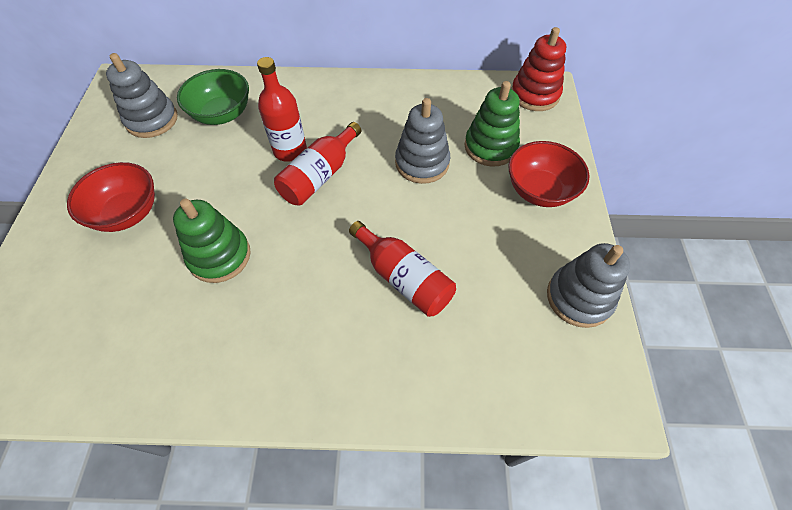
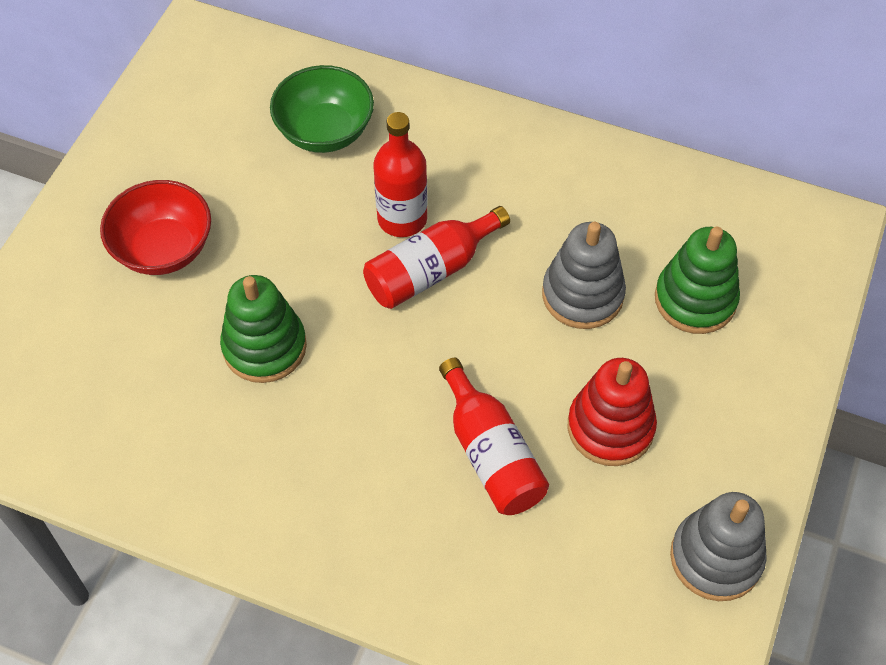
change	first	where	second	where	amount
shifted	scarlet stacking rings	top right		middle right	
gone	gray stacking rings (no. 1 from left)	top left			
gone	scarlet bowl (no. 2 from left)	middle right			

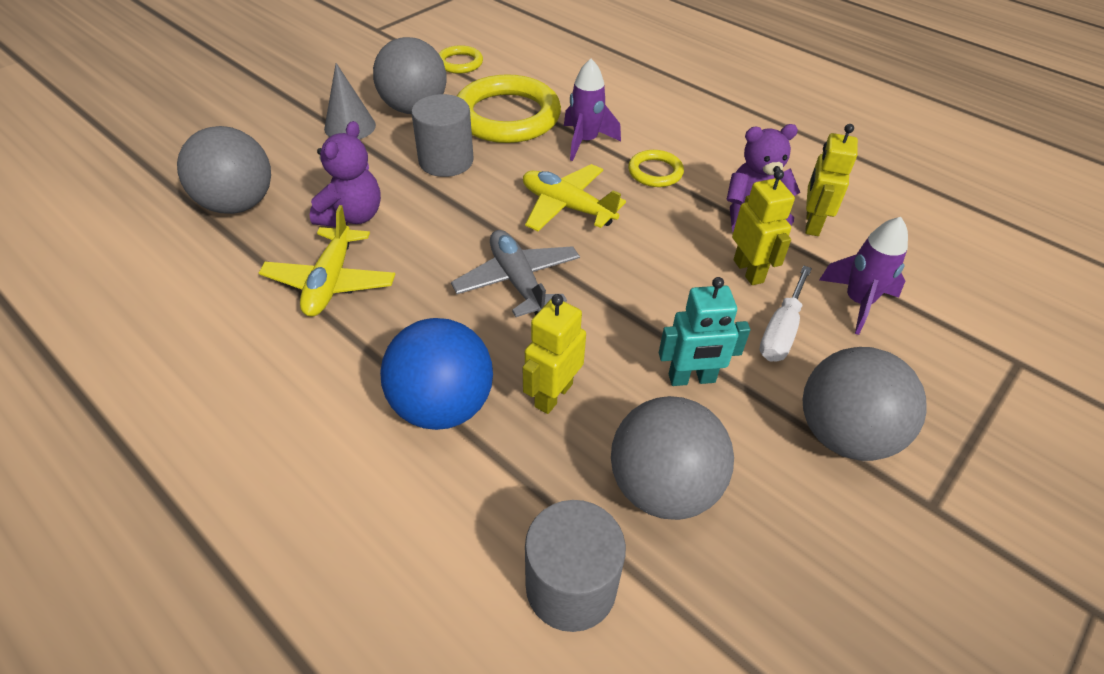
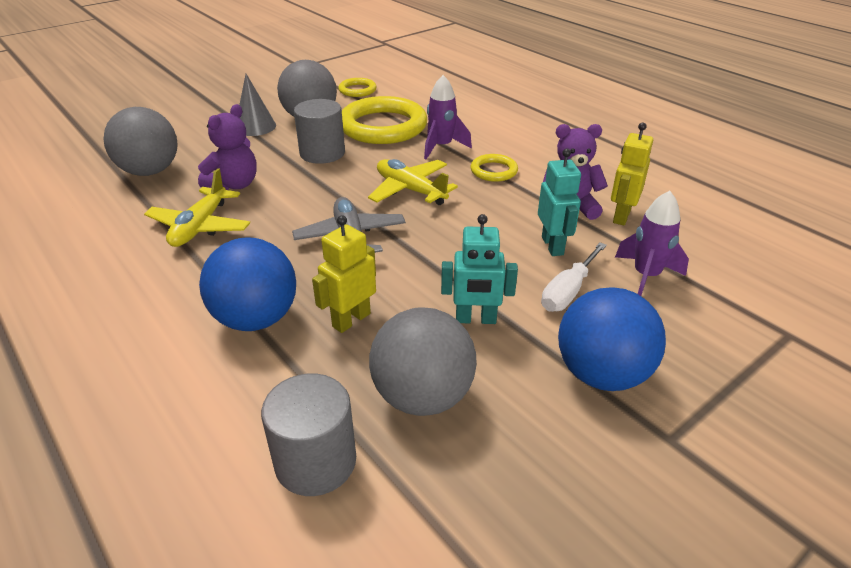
change	first	where	second	where	amount
repainted	bright yellow toy robot (no. 2 from left)	middle right	turquoise toy robot (no. 2 from left)	centre	
repainted	gray ball (no. 4 from left)	middle right	royal blue ball (no. 2 from left)	middle right	

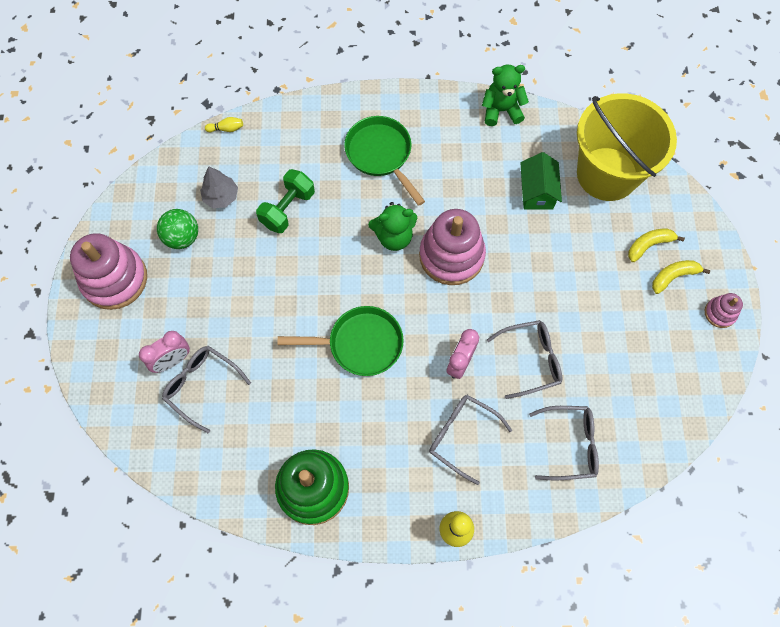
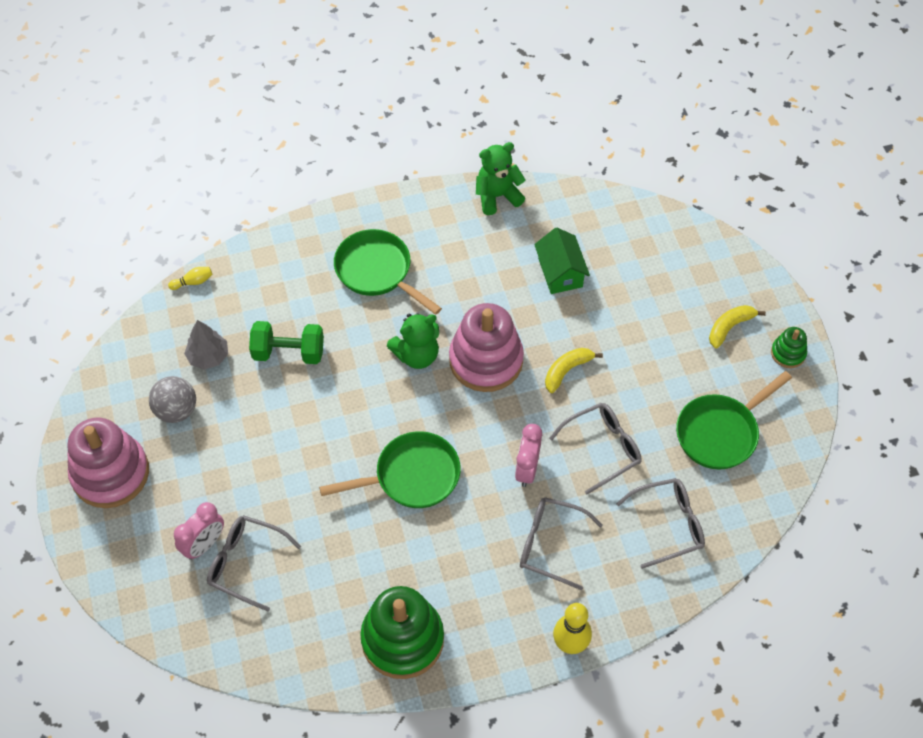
change	first	where	second	where	amount
gone	bright yellow sand bucket	top right			
rotated	leaf-green free weight	top centre		middle left	75 degrees clockwise
repainted	leaf-green ball	middle left	gray ball	middle left	
shifted	bright yellow banana fruit (no. 1 from left)	middle right		centre	
repainted	pink stacking rings (no. 3 from left)	middle right	leaf-green stacking rings (no. 2 from left)	middle right	
new			leaf-green pan (no. 3 from left)	middle right	

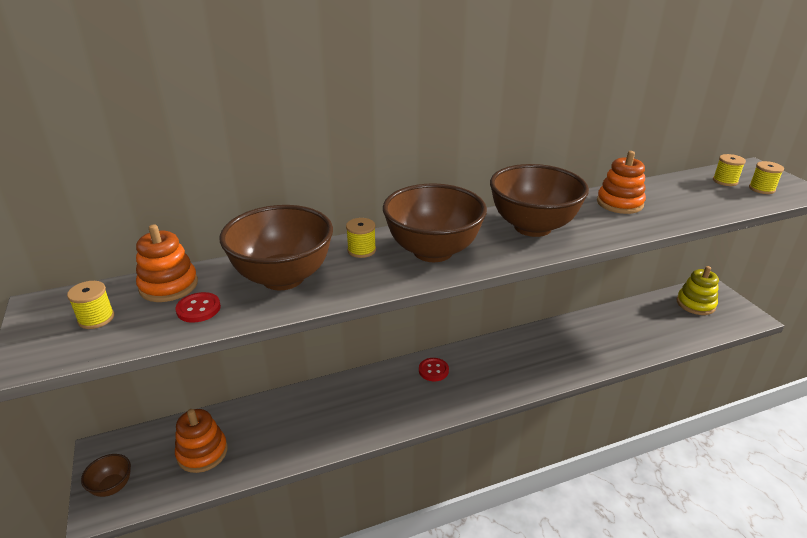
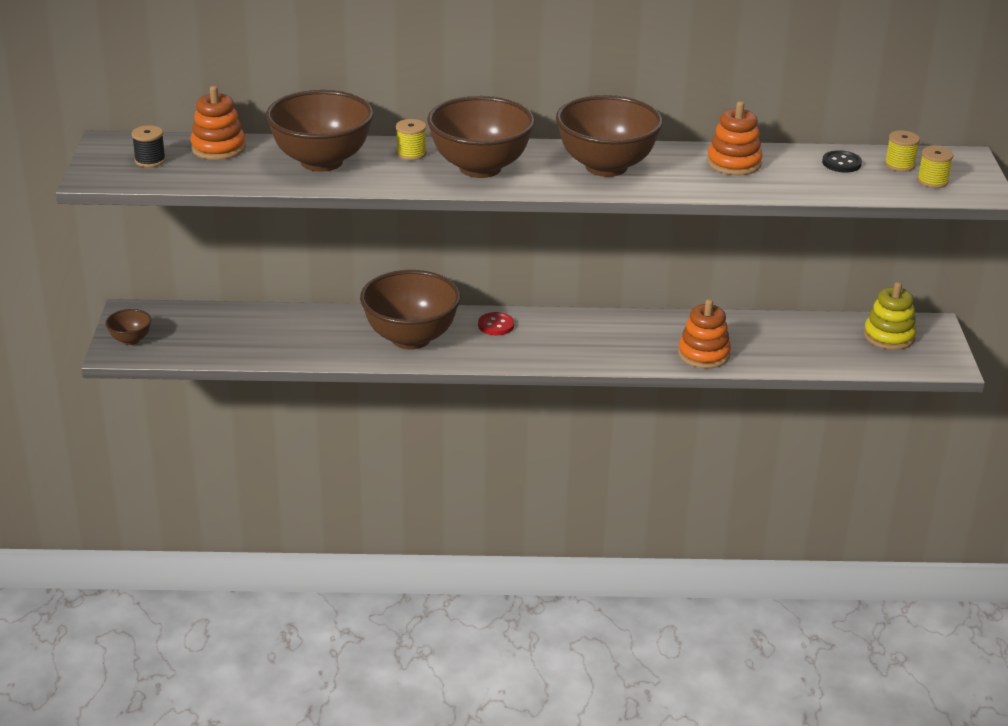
change	first	where	second	where	amount
repainted	bright yellow spool (no. 1 from left)	middle left	black spool	top left	
gone	scarlet shirt button (no. 1 from left)	middle left			
shifted	orange-coloured stacking rings (no. 2 from left)	bottom left		middle right	
new			black shirt button	top right	
new			dark brown bowl (no. 3 from left)	centre	

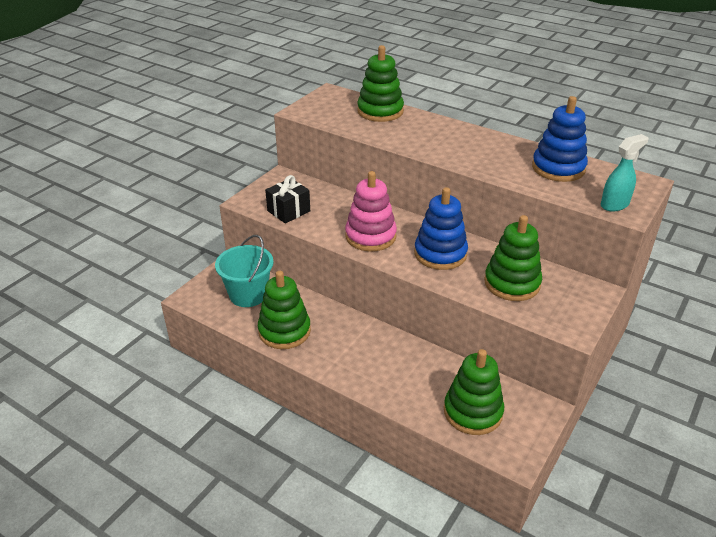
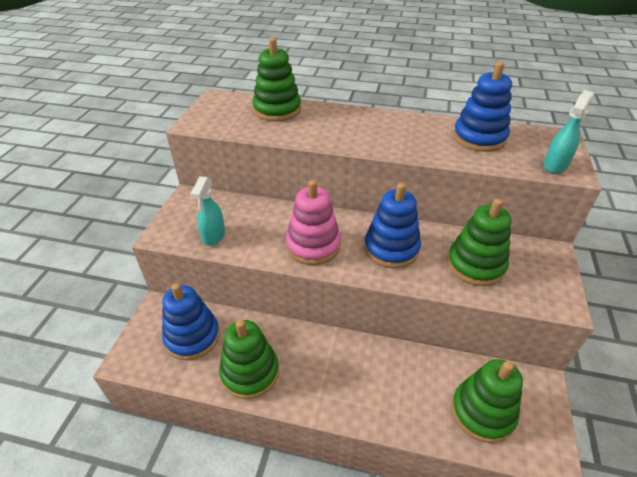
change	first	where	second	where	amount
swapped	black wrapped gift	centre	turquoise spray cleaner (no. 1 from left)	middle left	
swapped	turquoise sand bucket	centre	royal blue stacking rings (no. 1 from left)	bottom left	

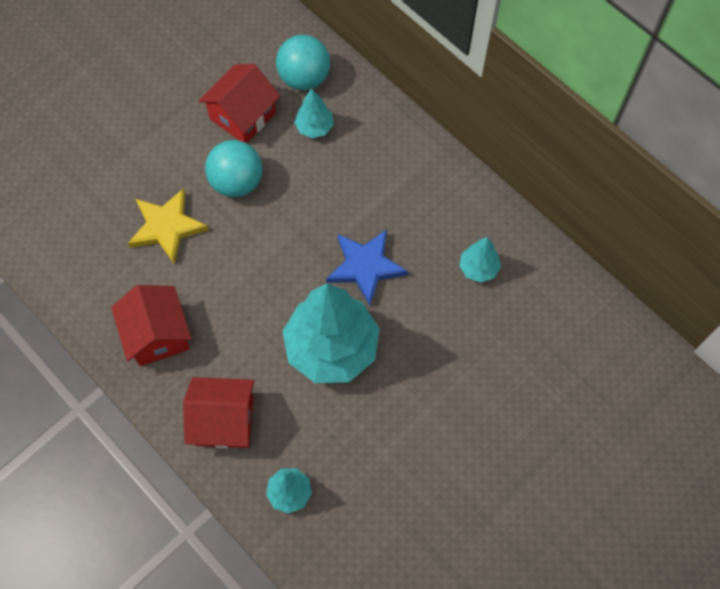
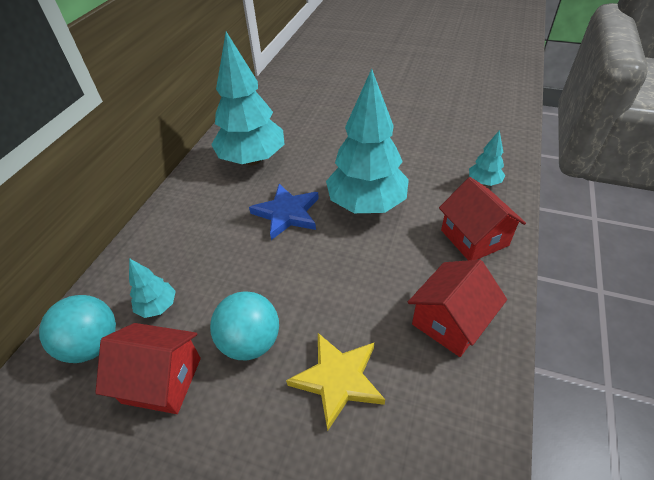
change	first	where	second	where	amount
scaled	turquoise fir tree (no. 4 from left in the first image)	middle right	turquoise fir tree (no. 2 from left)	top centre	x2.22

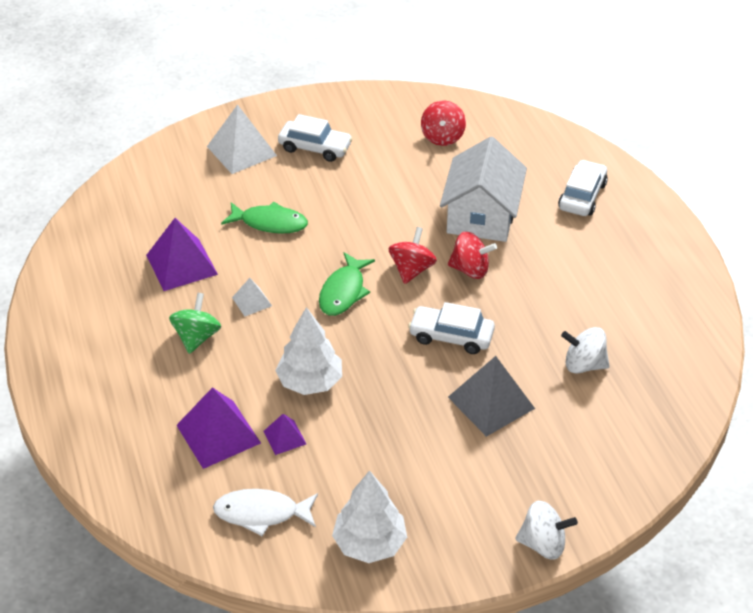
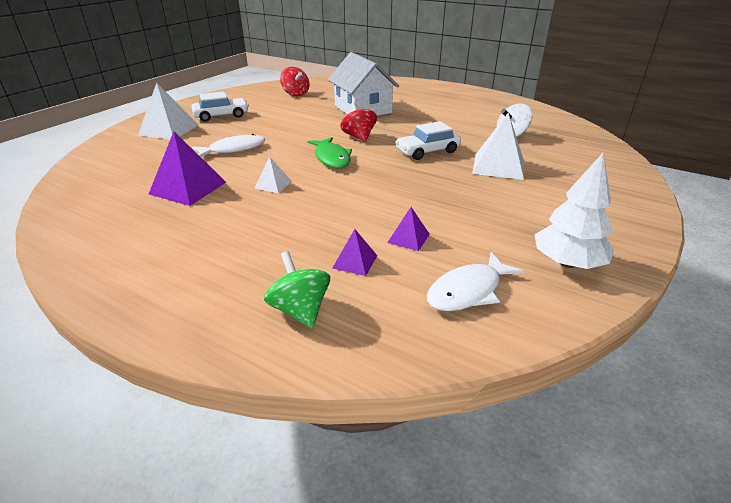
change	first	where	second	where	amount
gone	white automobile (no. 3 from left)	top right			
repainted	leaf-green fish figure (no. 1 from left)	centre	white fish figure (no. 1 from left)	top left	
gone	scarlet whirligig (no. 3 from left)	centre			
shifted	leaf-green whirligig	middle left		centre	
gone	white fir tree (no. 1 from left)	centre			
repainted	gray solid pyramid	centre	white solid pyramid (no. 3 from left)	top right	
scaled	violet solid pyramid (no. 2 from left)	bottom left		centre	x0.52
gone	white whirligig (no. 1 from left)	bottom right			

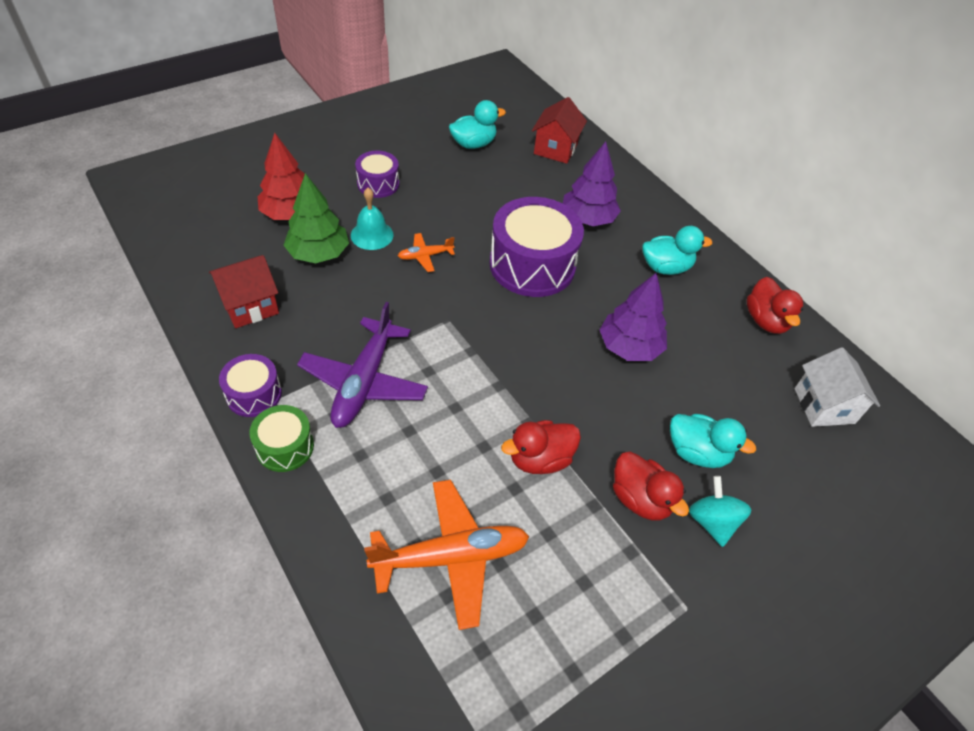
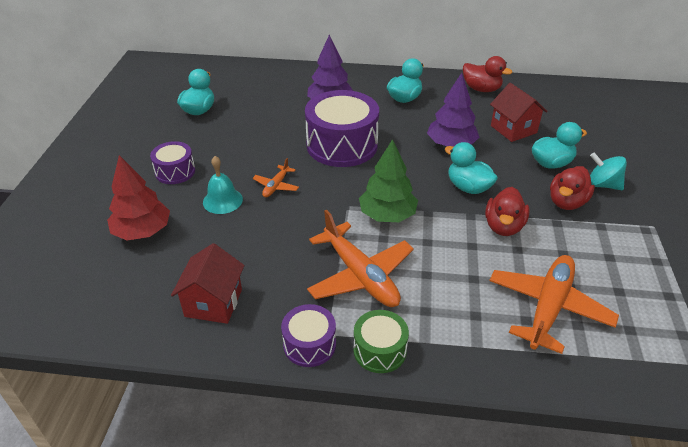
change	first	where	second	where	amount
shifted	scarlet toy house (no. 2 from left)	top centre		top right	
shifted	leaf-green fir tree	top left		centre	
repainted	violet toy plane	centre	orange-coloured toy plane (no. 2 from left)	centre	
gone	white toy house	middle right			
rotated	scarlet duck (no. 2 from left in the first image)	middle right	scarlet duck (no. 3 from left)	middle right	120 degrees clockwise
new			turquoise duck (no. 3 from left)	middle right	

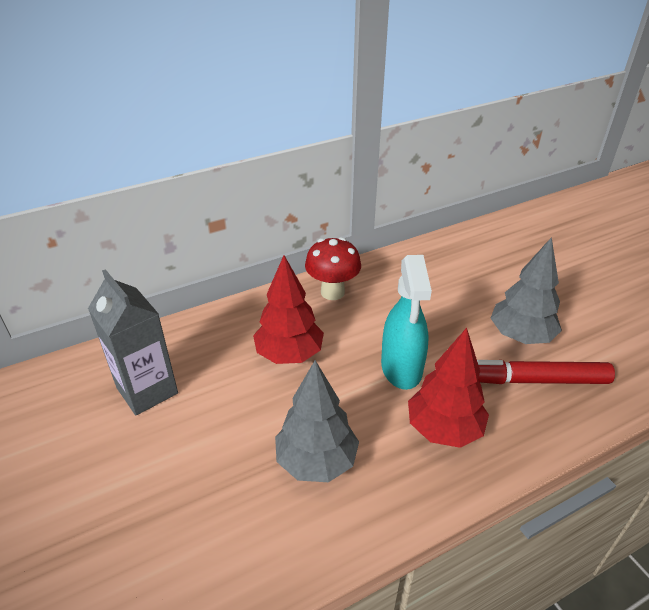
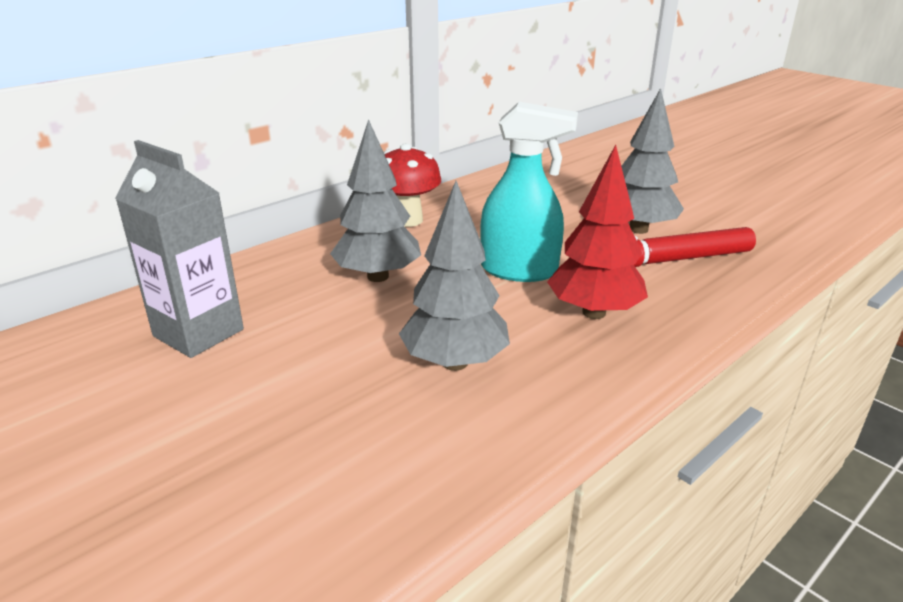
change	first	where	second	where	amount
repainted	scarlet fir tree (no. 1 from left)	centre	gray fir tree (no. 1 from left)	top centre	
rotated	turquoise spray cleaner	centre		top centre	60 degrees counterclockwise

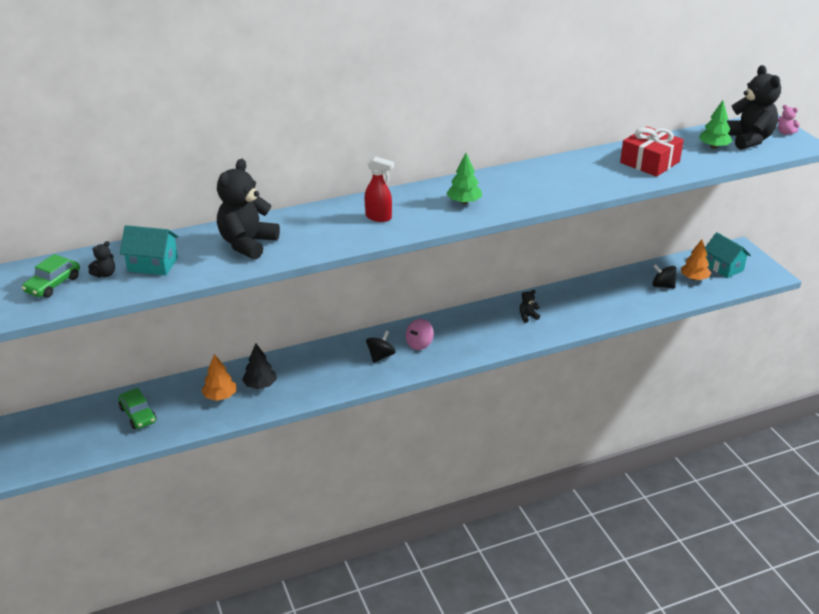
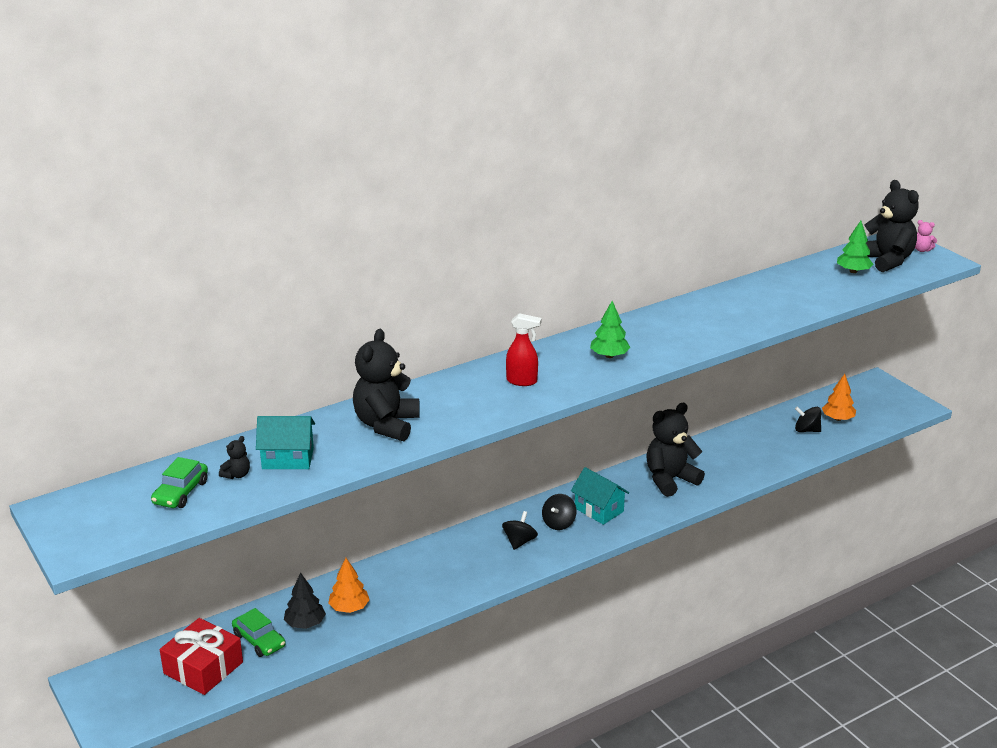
change	first	where	second	where	amount
shifted	scarlet wrapped gift	top right		bottom left	
shifted	turquoise toy house (no. 2 from left)	middle right		centre	
scaled	black teddy (no. 3 from left)	centre		middle right	x2.38
repainted	pink whirligig	centre	black whirligig (no. 2 from left)	bottom centre	
shifted	black fir tree	middle left		bottom left	

